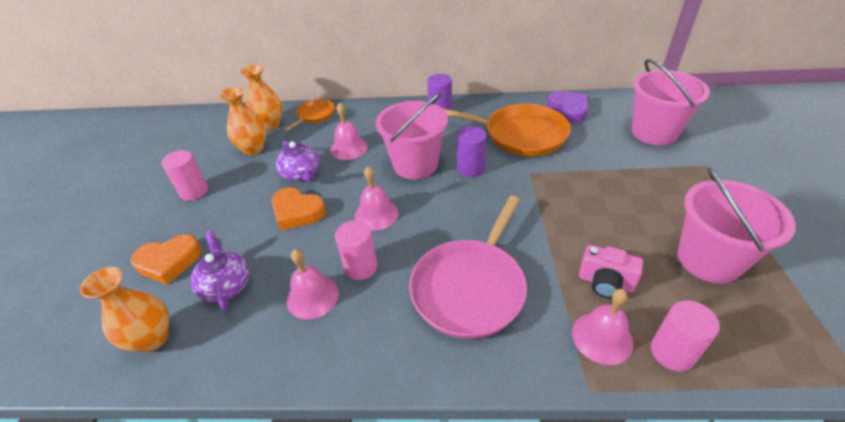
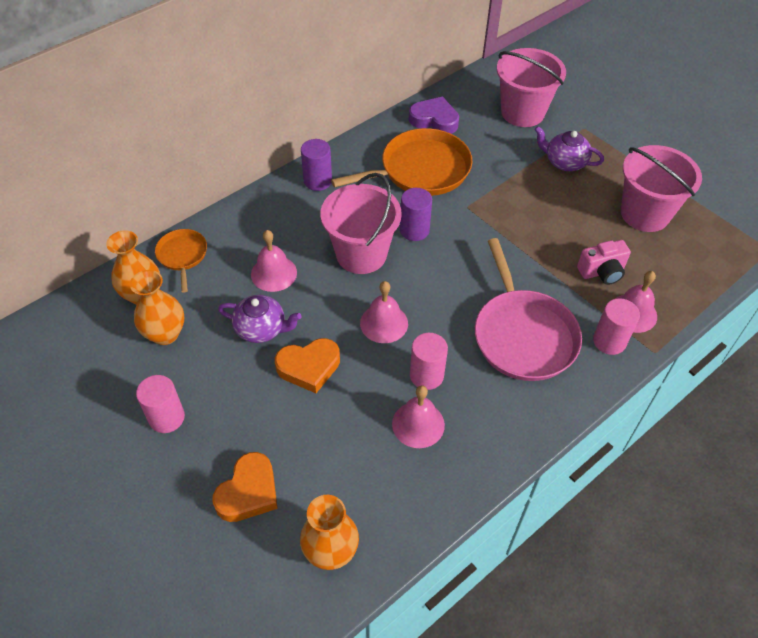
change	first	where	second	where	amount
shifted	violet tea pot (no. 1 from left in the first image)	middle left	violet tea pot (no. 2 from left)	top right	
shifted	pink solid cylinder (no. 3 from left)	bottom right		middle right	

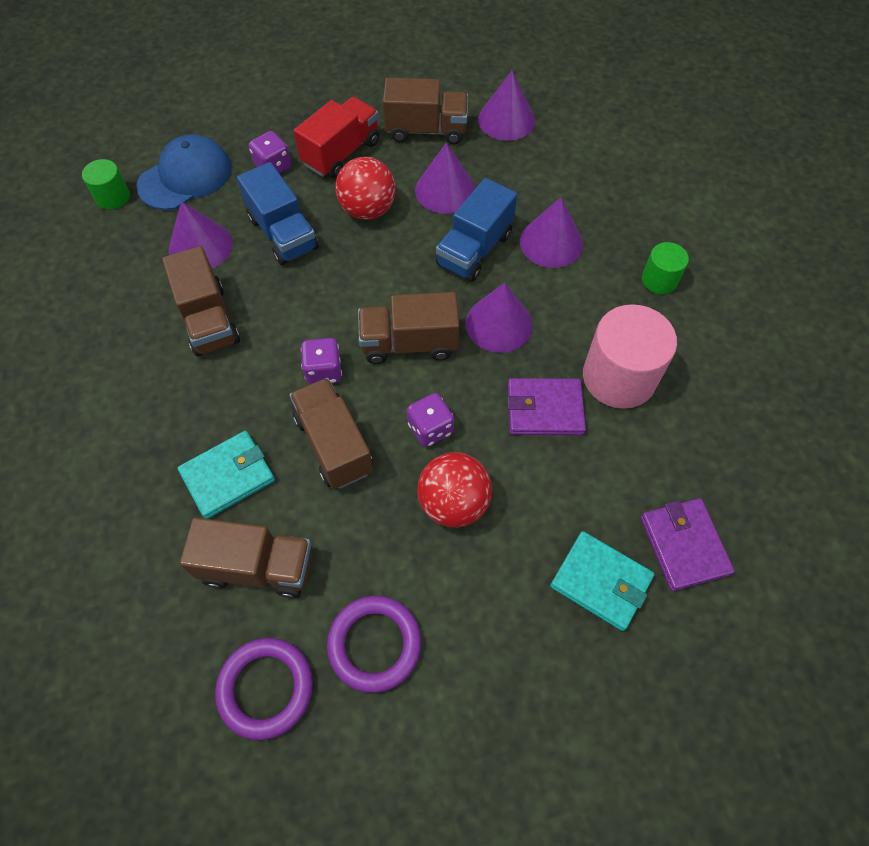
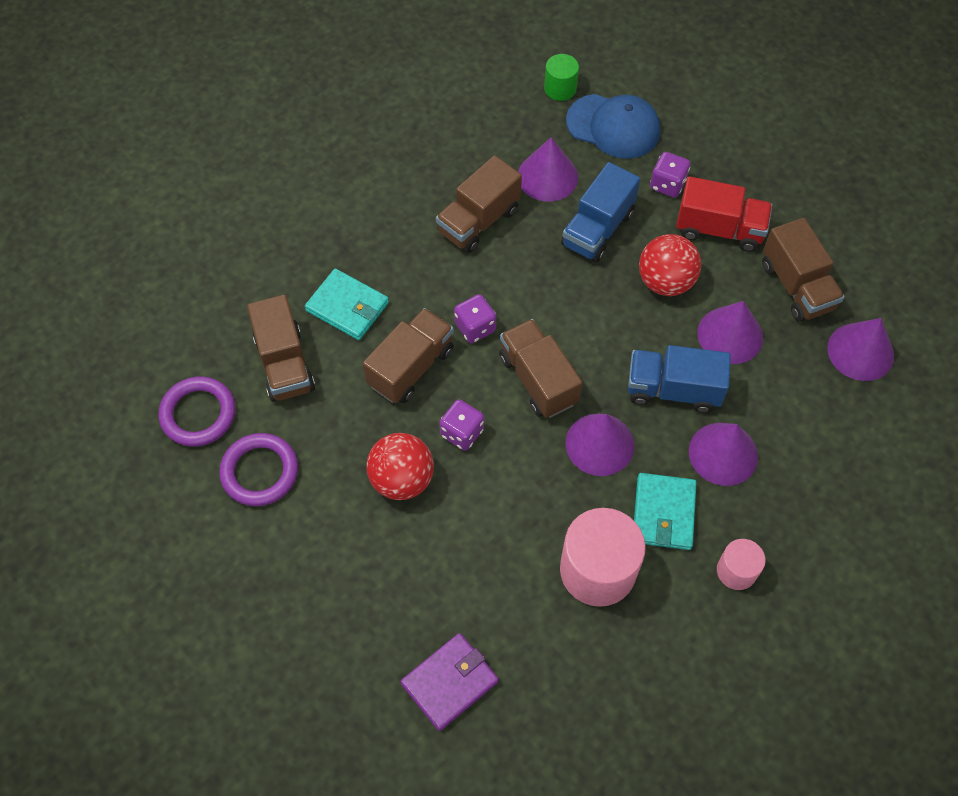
change	first	where	second	where	amount
repainted	leaf-green solid cylinder (no. 2 from left)	top right	pink solid cylinder (no. 2 from left)	bottom right	
gone	violet billfold (no. 1 from left)	centre			
shifted	turquoise billfold (no. 2 from left)	bottom right		middle right	

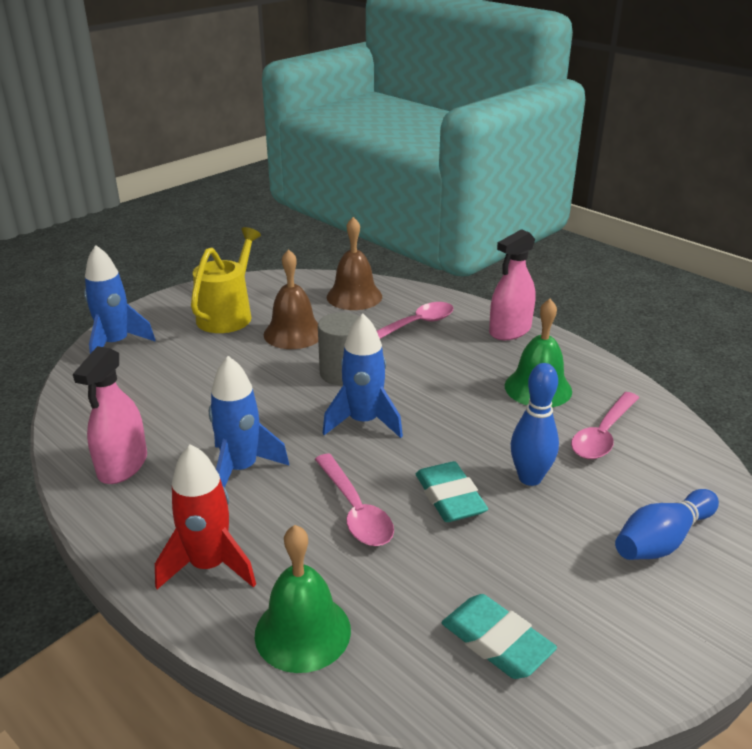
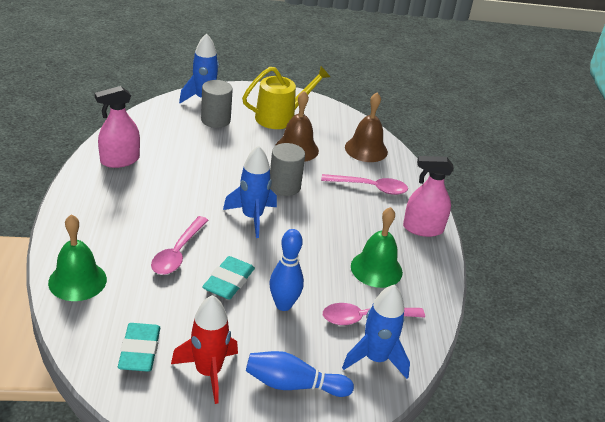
change	first	where	second	where	amount
shifted	royal blue spaceship (no. 2 from left in the first image)	middle left	royal blue spaceship (no. 3 from left)	bottom centre	
shifted	scarlet spaceship	bottom left		bottom centre	
new			gray solid cylinder (no. 1 from left)	top centre	

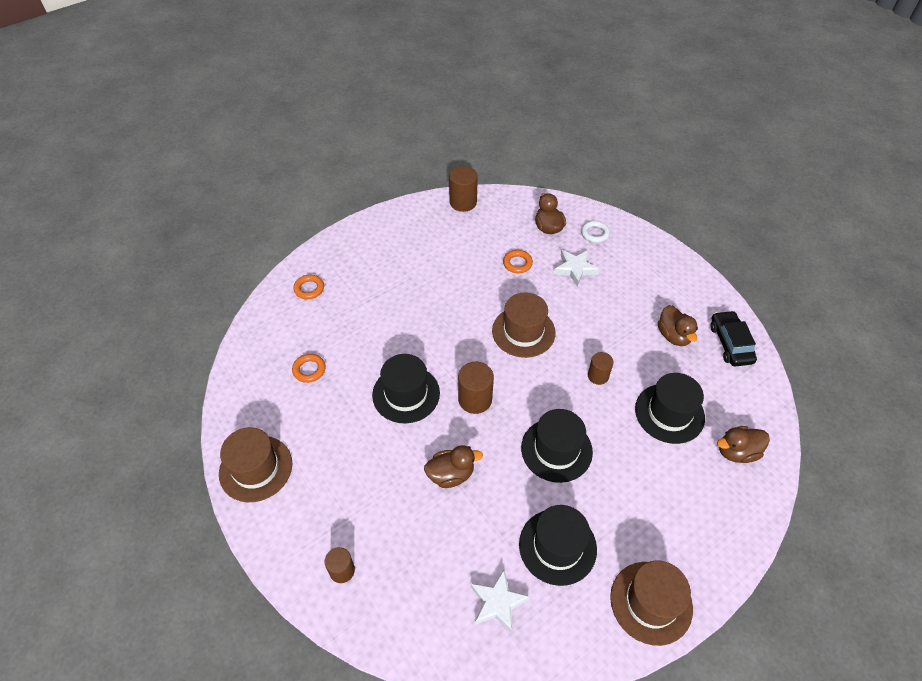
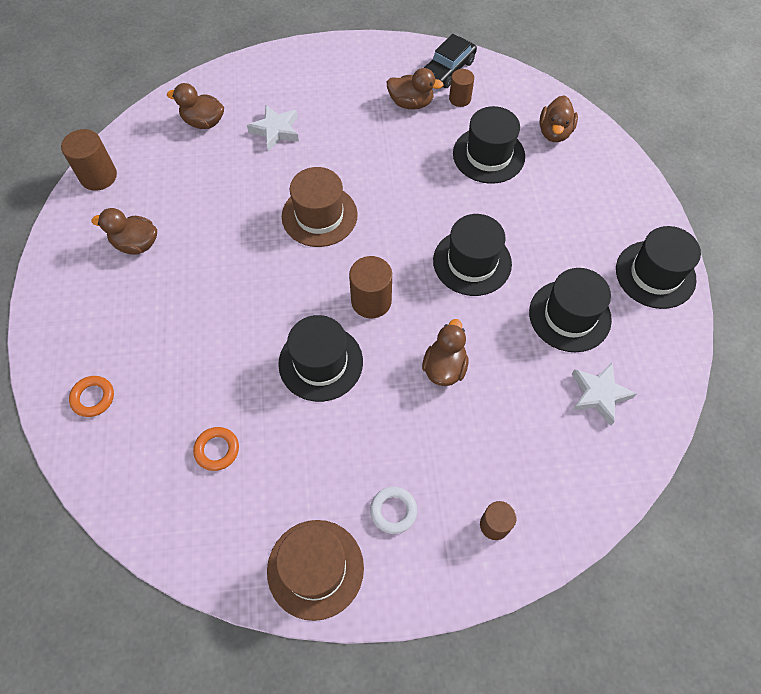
change	first	where	second	where	amount
shifted	white hoop	centre		bottom centre	
gone	orange-coloured hoop (no. 3 from left)	centre			
rotated	black automobile	middle right		top centre	75 degrees counterclockwise
shifted	dark brown solid cylinder (no. 4 from left in the first image)	centre	dark brown solid cylinder (no. 3 from left)	top centre	
repainted	dark brown tall hat (no. 3 from left)	bottom right	black tall hat (no. 5 from left)	middle right	
new			dark brown duck (no. 1 from left)	top left	

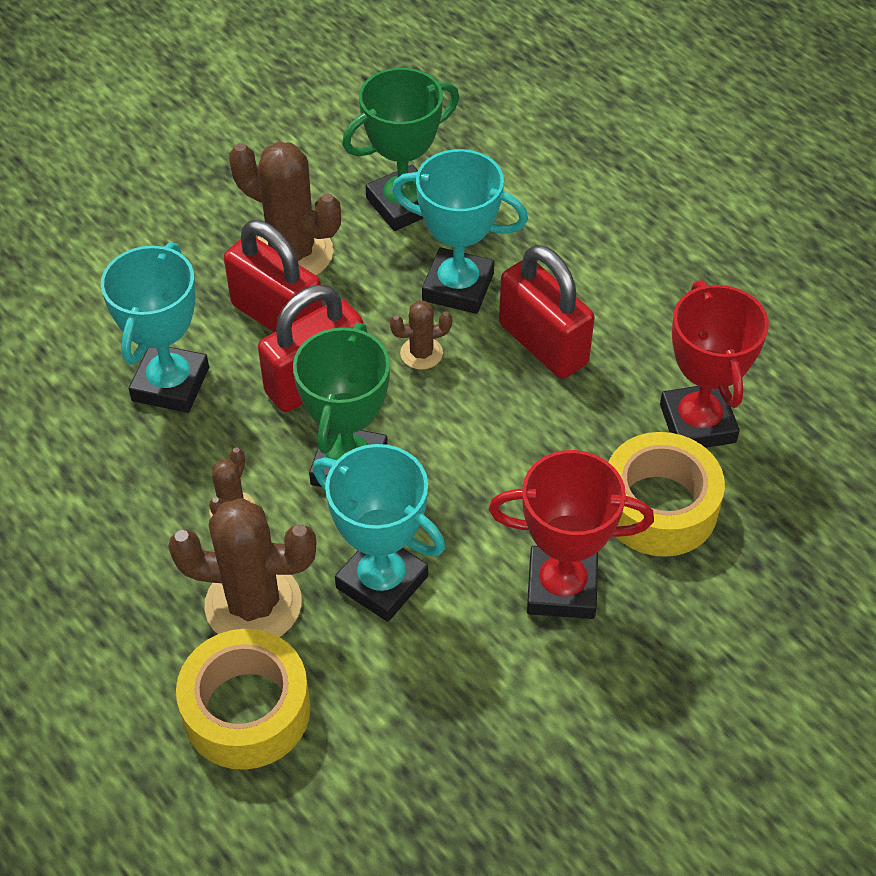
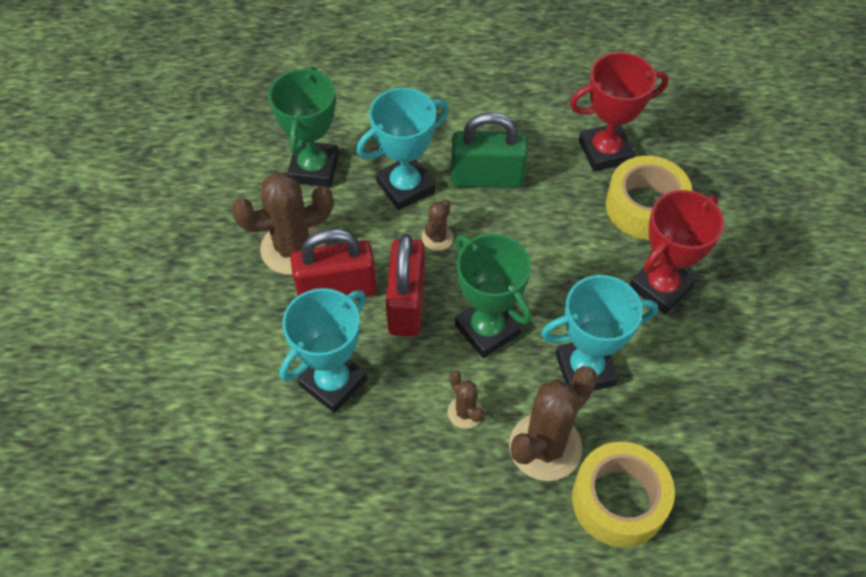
change	first	where	second	where	amount
rotated	turquoise award cup (no. 1 from left)	middle left		centre	75 degrees clockwise
repainted	scarlet small lock (no. 3 from left)	centre	leaf-green small lock	top centre	
rotated	scarlet award cup (no. 2 from left in the first image)	middle right	scarlet award cup (no. 1 from left)	top right	45 degrees counterclockwise

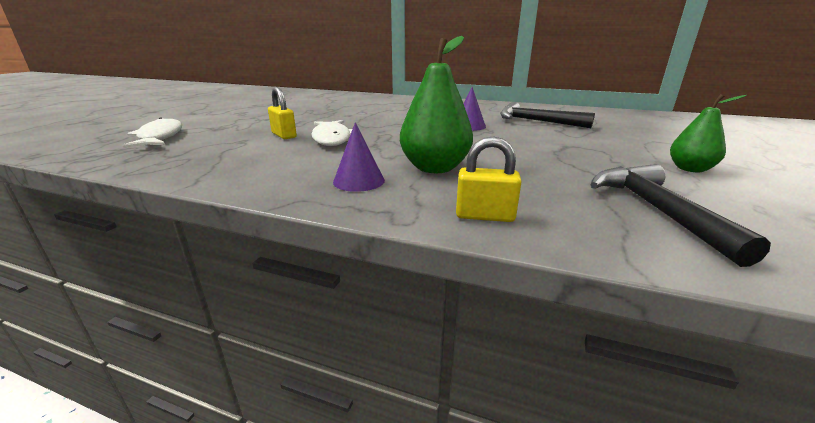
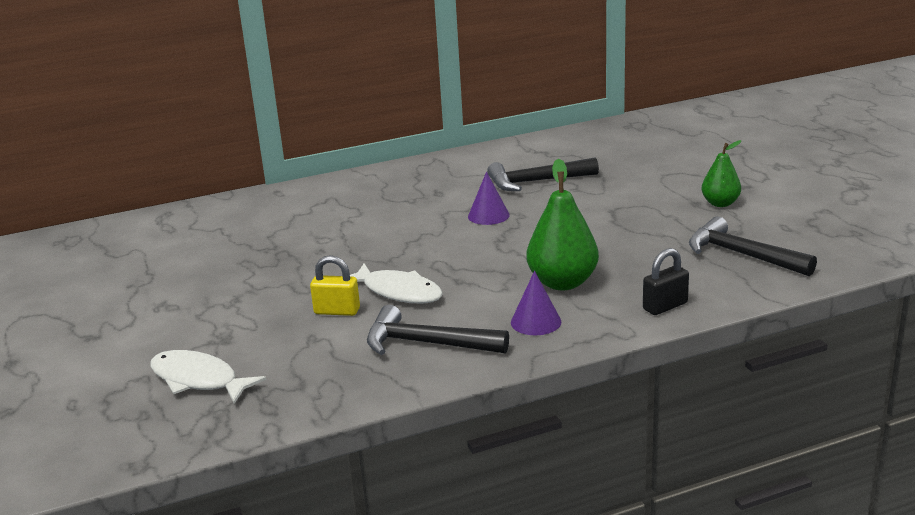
change	first	where	second	where	amount
repainted	bright yellow small lock (no. 2 from left)	centre	black small lock	middle right	
new			black carpenter's hammer (no. 1 from left)	centre	

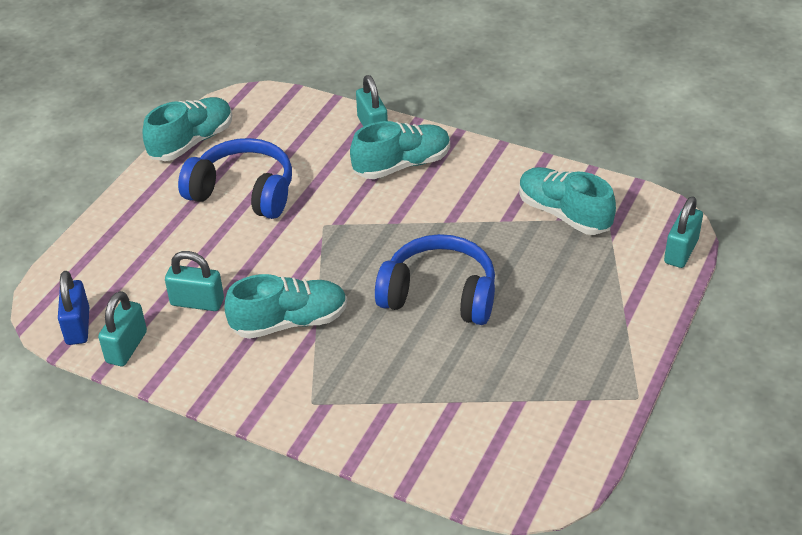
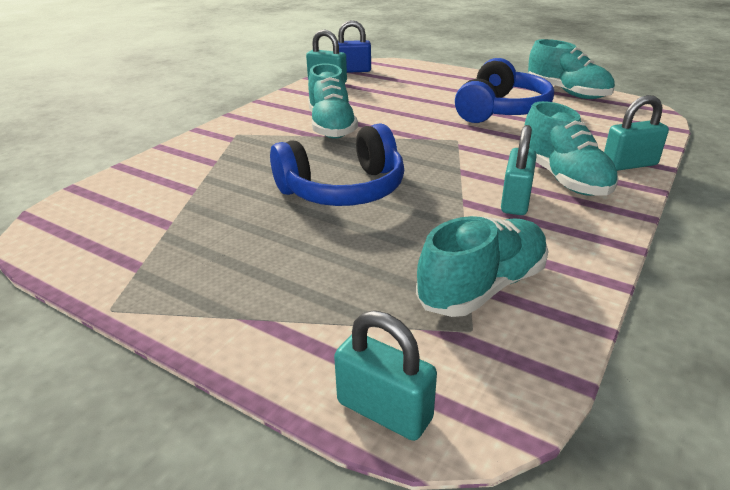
change	first	where	second	where	amount
rotated	royal blue over-ear headphones (no. 2 from left in the first image)	centre	royal blue over-ear headphones (no. 1 from left)	centre	45 degrees clockwise
shifted	turquoise small lock (no. 2 from left in the first image)	middle left	turquoise small lock (no. 3 from left)	middle right	

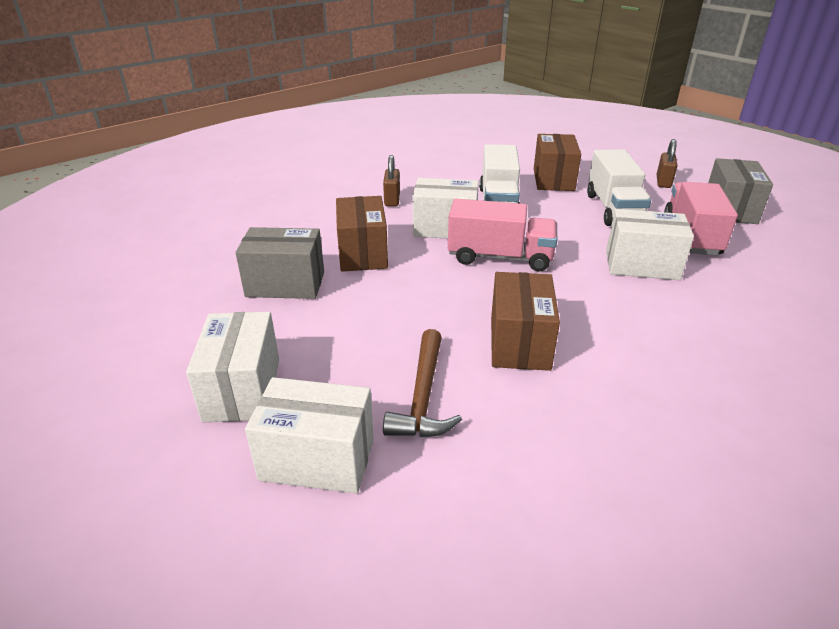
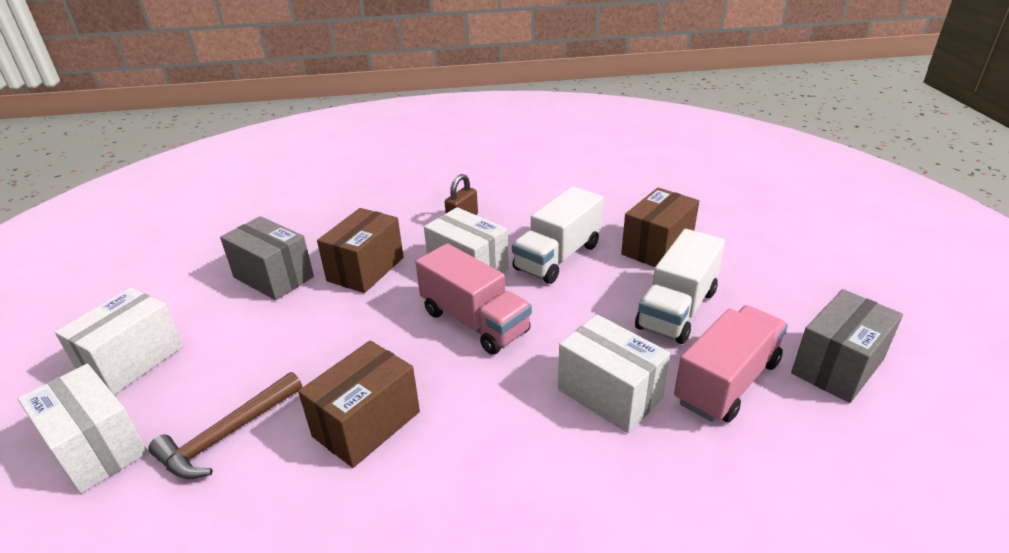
change	first	where	second	where	amount
gone	dark brown small lock (no. 2 from left)	top right			

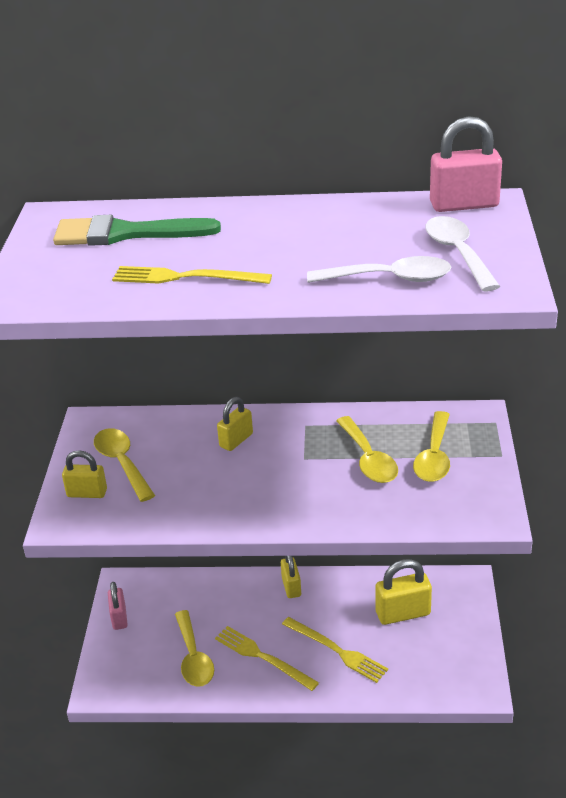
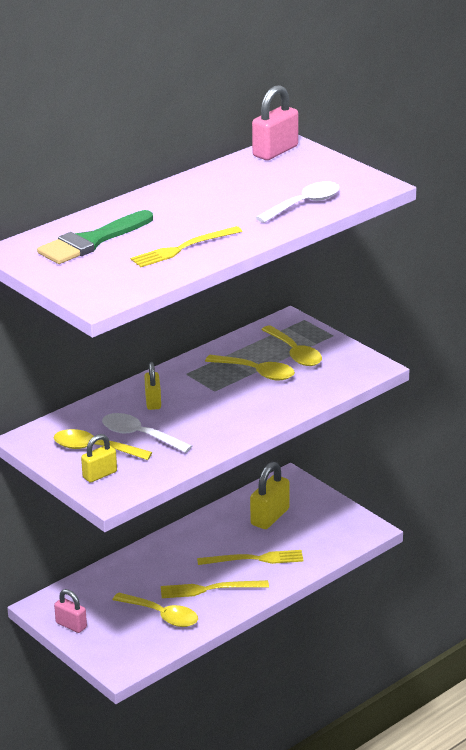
change	first	where	second	where	amount
shifted	white spoon (no. 2 from left in the first image)	top right	white spoon (no. 1 from left)	middle left	
gone	bright yellow small lock (no. 3 from left)	bottom centre			

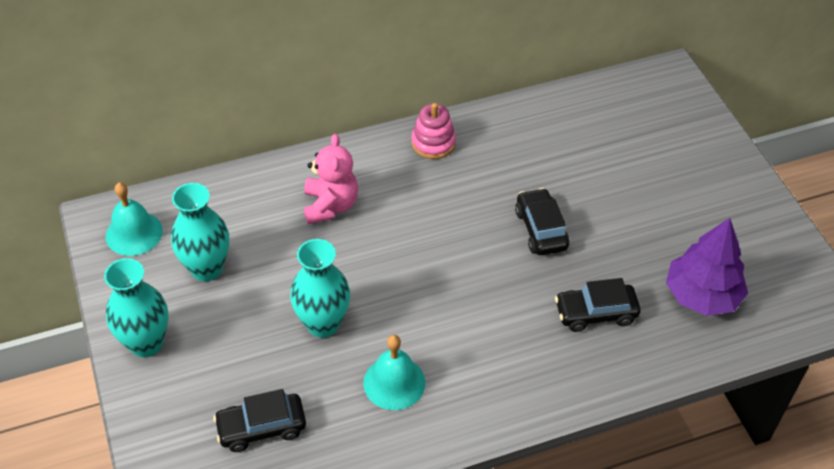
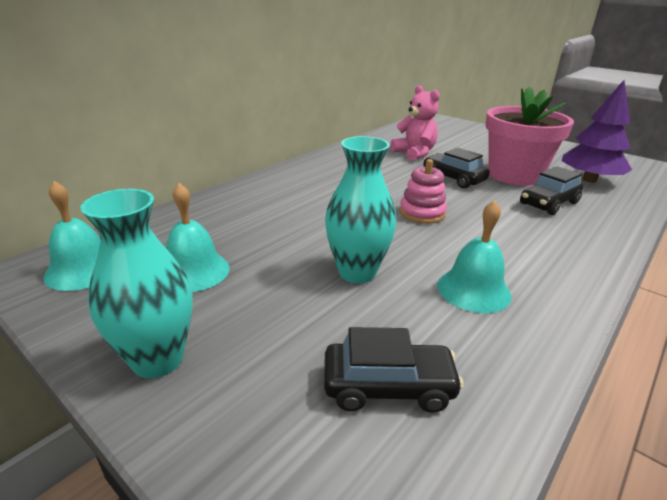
change	first	where	second	where	amount
shifted	pink stacking rings	top centre		centre	
shifted	pink teddy	centre		top centre	
swapped	turquoise vase (no. 2 from left)	middle left	turquoise bell (no. 2 from left)	middle left	
rotated	black automobile (no. 1 from left)	bottom left		bottom centre	135 degrees counterclockwise
new			pink flower pot	top right	

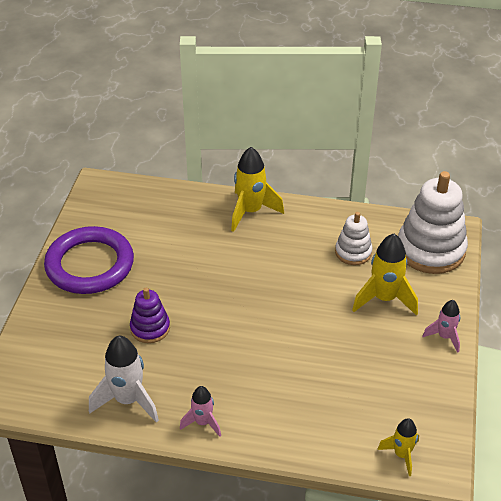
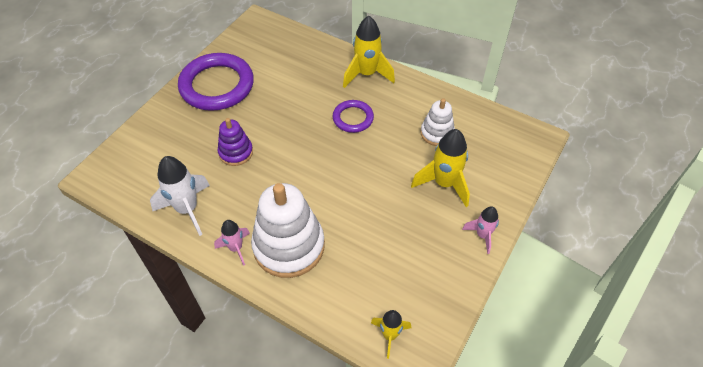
change	first	where	second	where	amount
shifted	white stacking rings (no. 2 from left in the first image)	middle right	white stacking rings (no. 1 from left)	centre	
new			violet hoop (no. 2 from left)	top centre	

